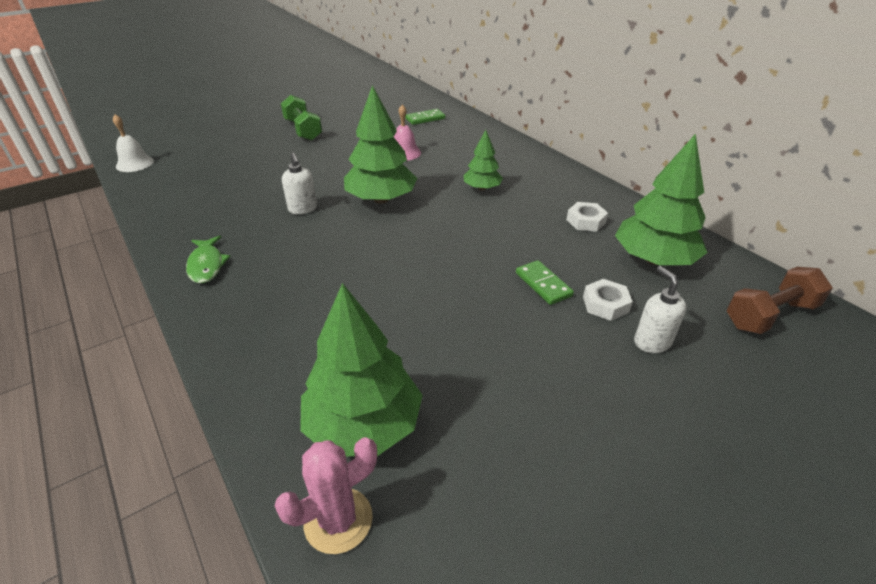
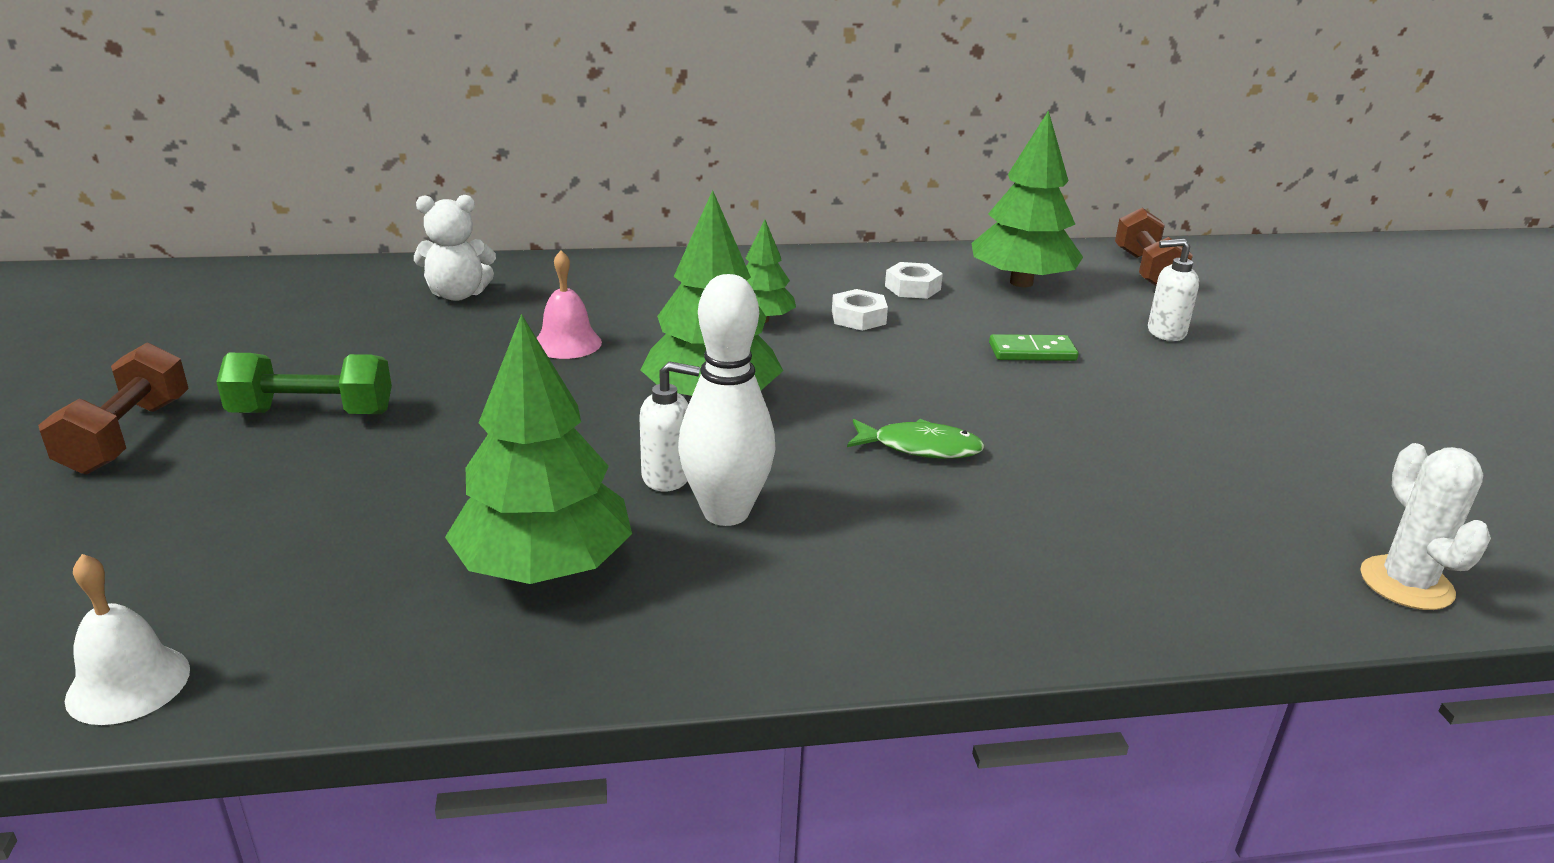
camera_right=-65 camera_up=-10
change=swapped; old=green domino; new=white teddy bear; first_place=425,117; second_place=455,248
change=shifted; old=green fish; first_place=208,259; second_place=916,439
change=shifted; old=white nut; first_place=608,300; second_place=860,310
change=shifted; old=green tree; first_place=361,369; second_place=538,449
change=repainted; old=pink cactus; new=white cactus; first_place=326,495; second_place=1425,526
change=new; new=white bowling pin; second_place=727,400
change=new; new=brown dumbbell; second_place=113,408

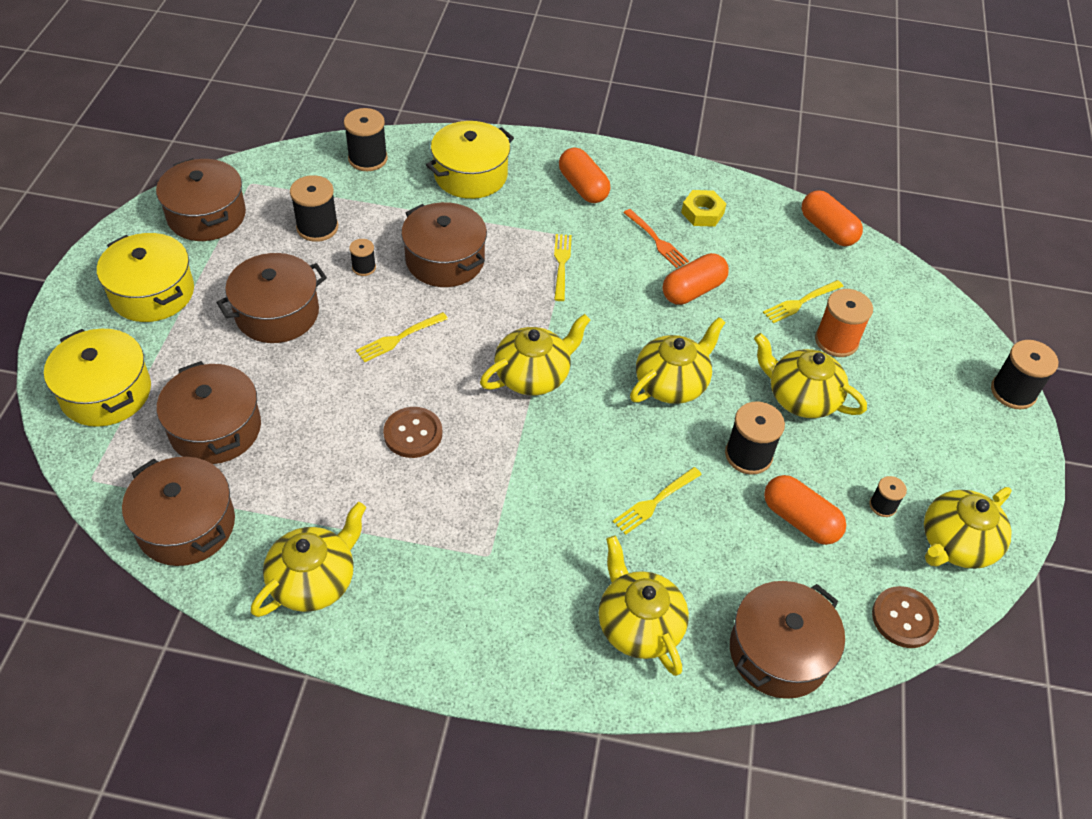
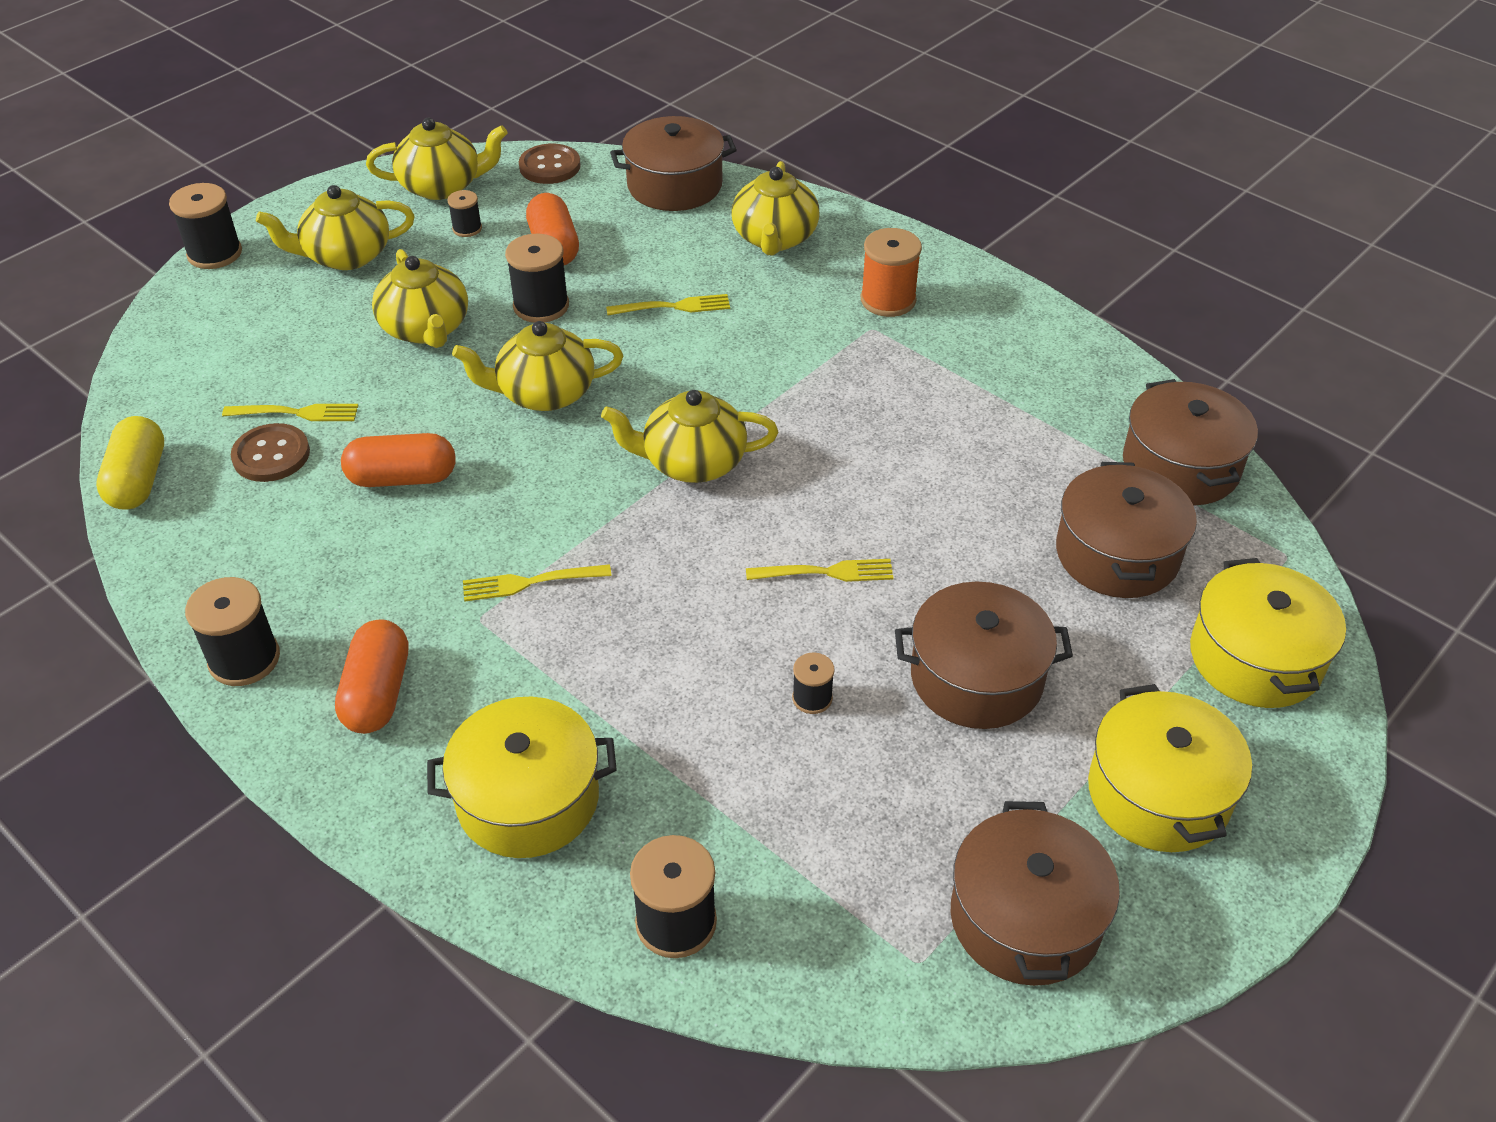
camera_right=-145 camera_up=-5
change=shifted; old=black spool; first_place=314,208; second_place=232,631
change=gone; old=yellow nut; first_place=703,208
change=repainted; old=orange capsule; new=yellow capsule; first_place=832,218; second_place=130,463
change=gone; old=brown pot; first_place=444,244
change=gone; old=orange fork; first_place=656,238
change=rotated; old=yellow fork; first_place=563,267; second_place=537,582; degrees=45
change=shifted; old=orange spool; first_place=844,323; second_place=891,272
change=shifted; old=brown button; first_place=412,432; second_place=270,452
change=shifted; old=yellow teapot; first_place=308,559; second_place=335,227

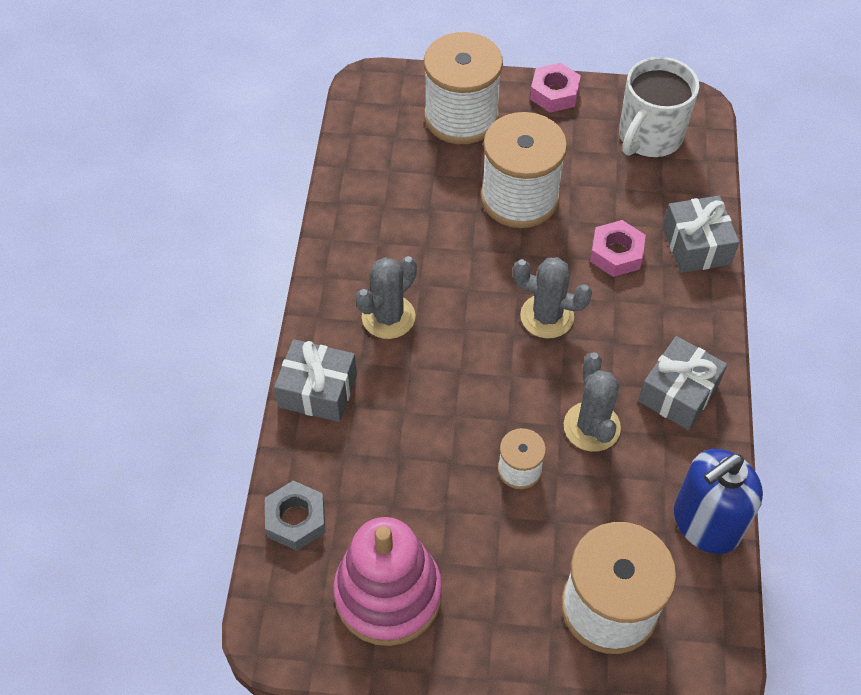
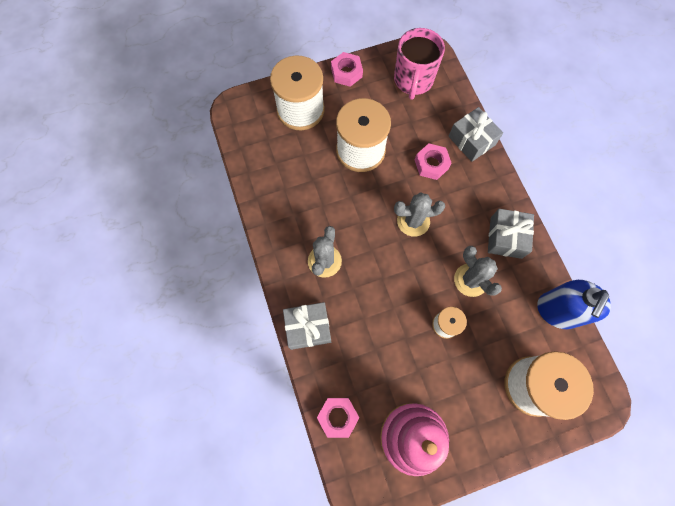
camera_right=-25 camera_up=15
change=repainted; old=white mug; new=pink mug; first_place=659,107; second_place=419,64
change=repainted; old=grey nut; new=pink nut; first_place=295,516; second_place=338,418

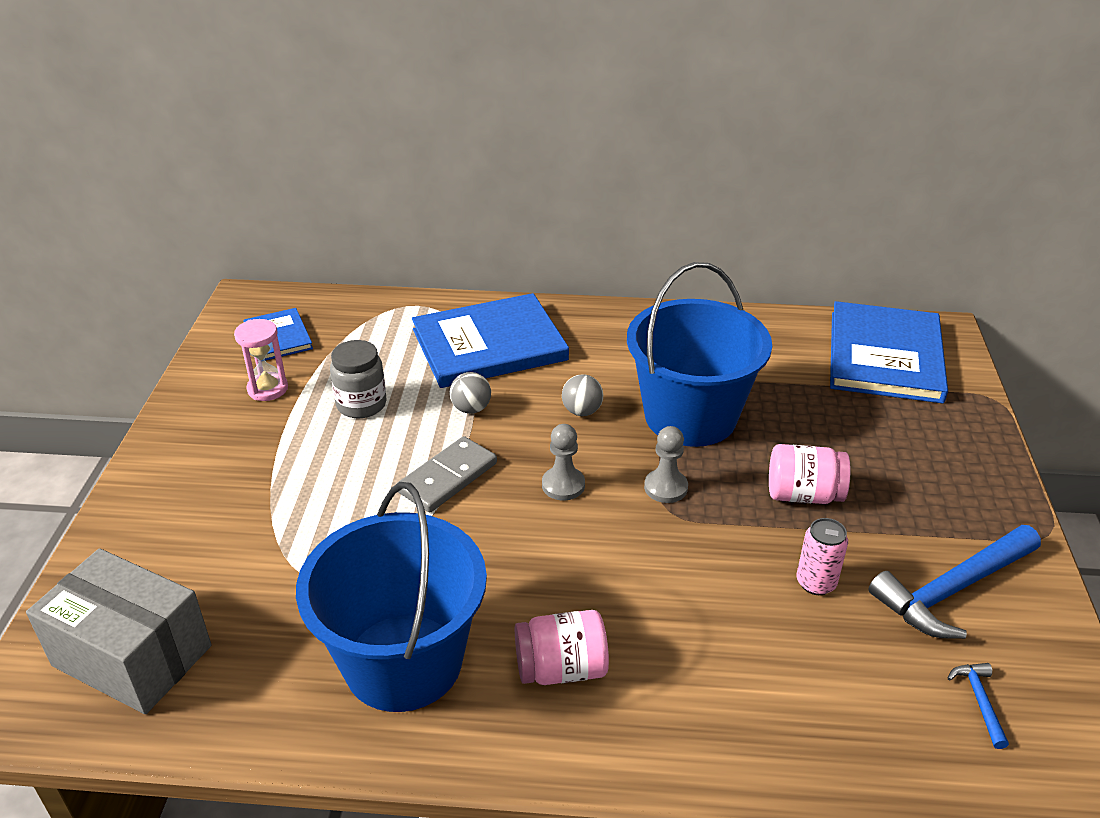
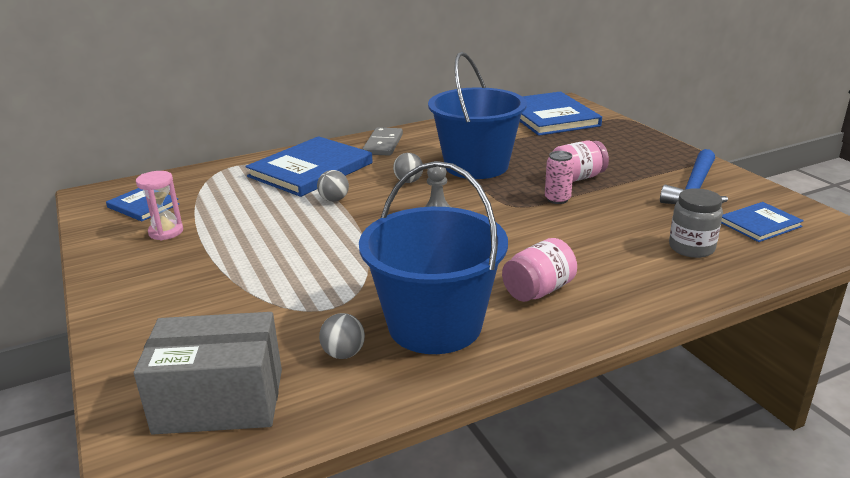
camera_right=-30 camera_up=-10
change=shifted; old=grey jar; first_place=358,379; second_place=696,223
change=gone; old=grey pawn; first_place=666,464
change=shifted; old=grey domino; first_place=447,474; second_place=383,141
change=shifted; old=pink can; first_place=822,556; second_place=559,177
change=swapped; old=blue hammer; new=blue book; first_place=978,706; second_place=762,222
change=new; new=grey ball; second_place=342,336

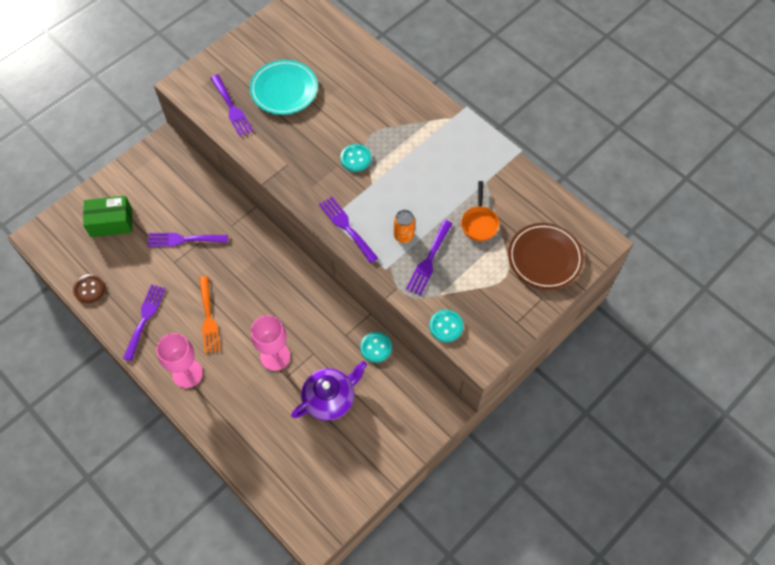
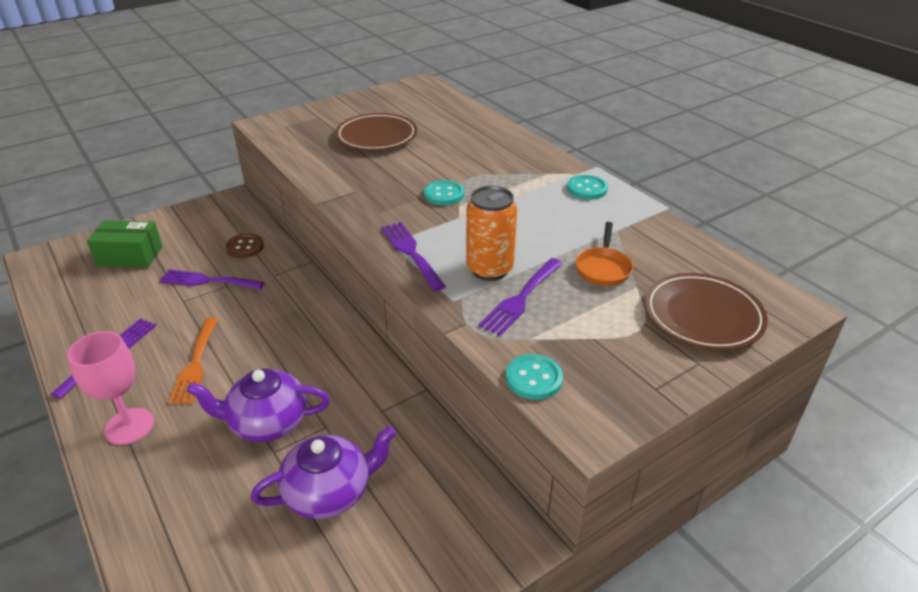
camera_right=10 camera_up=-25
change=repainted; old=turquoise plate; new=brown plate; first_place=284,87; second_place=376,131
change=gone; old=purple fork; first_place=232,105
change=scaled; old=orange can; first_place=404,226; second_place=491,233; factor=1.58
change=shifted; old=brown button; first_place=89,288; second_place=244,245
change=swapped; old=pink goblet; new=purple teapot; first_place=270,343; second_place=258,405
change=shifted; old=turquoise button; first_place=376,347; second_place=587,187

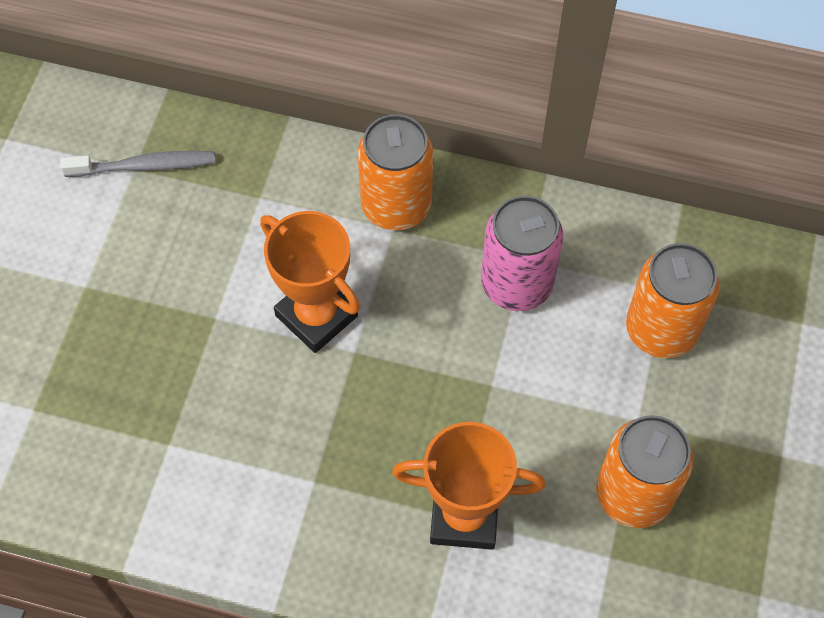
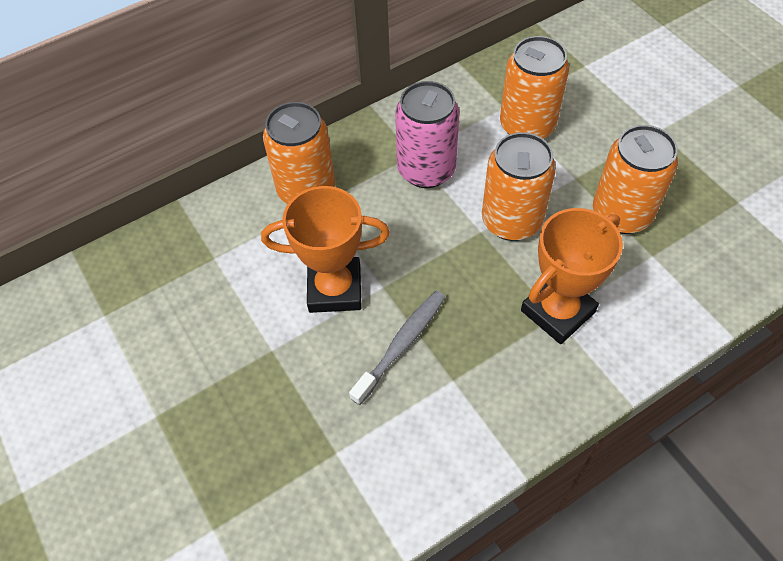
camera_right=-45 camera_up=-5
change=shifted; old=grey toothbrush; first_place=138,164; second_place=397,348
change=new; new=orange can; second_place=519,186

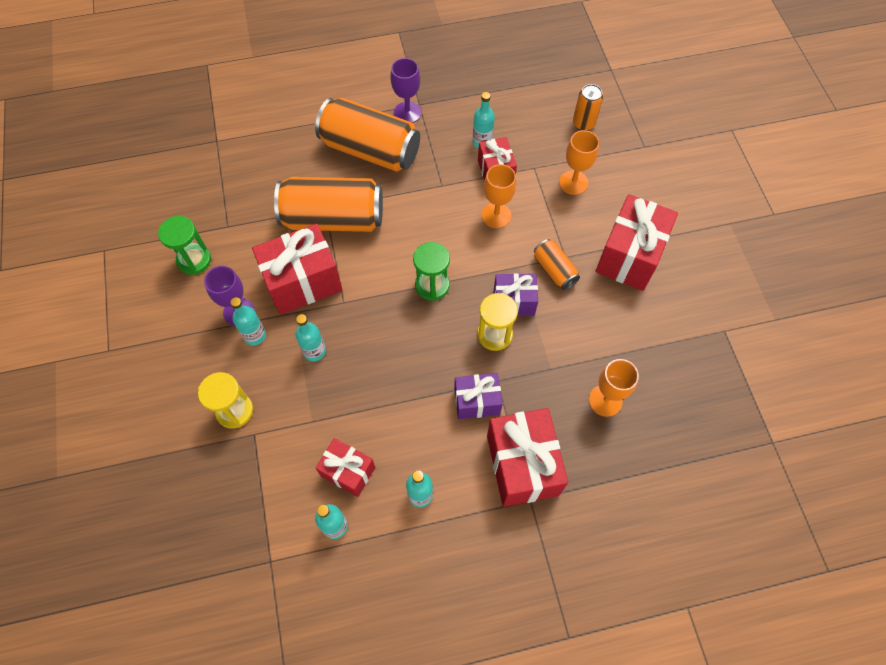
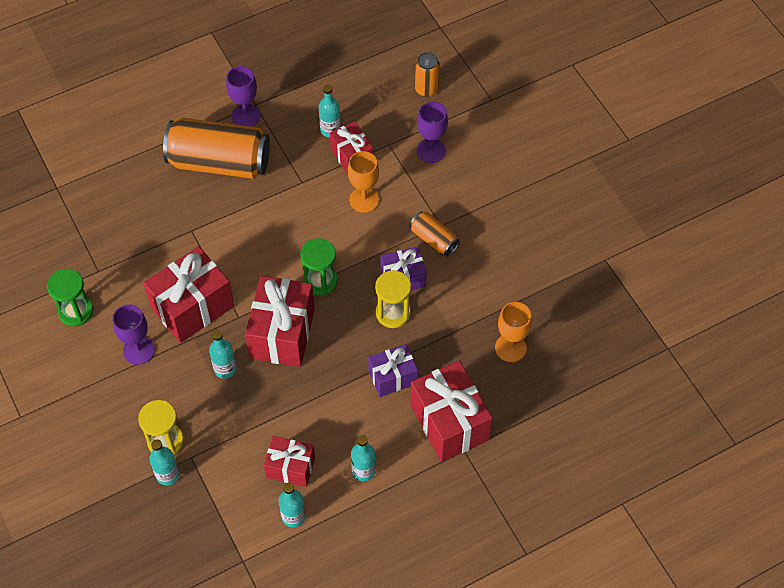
camera_right=-15 camera_up=-5
change=repainted; old=orange goblet; new=purple goblet; first_place=579,162; second_place=432,132
change=gone; old=orange can; first_place=328,204
change=shifted; old=red gift; first_place=637,242; second_place=280,321
change=shifted; old=turquoise bottle; first_place=248,321; second_place=164,462

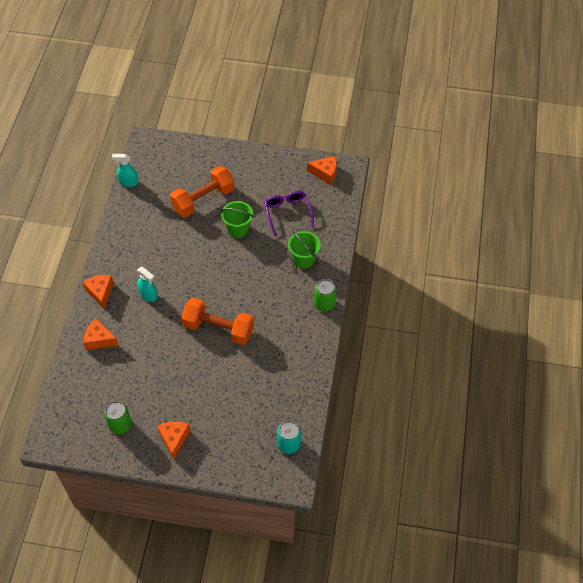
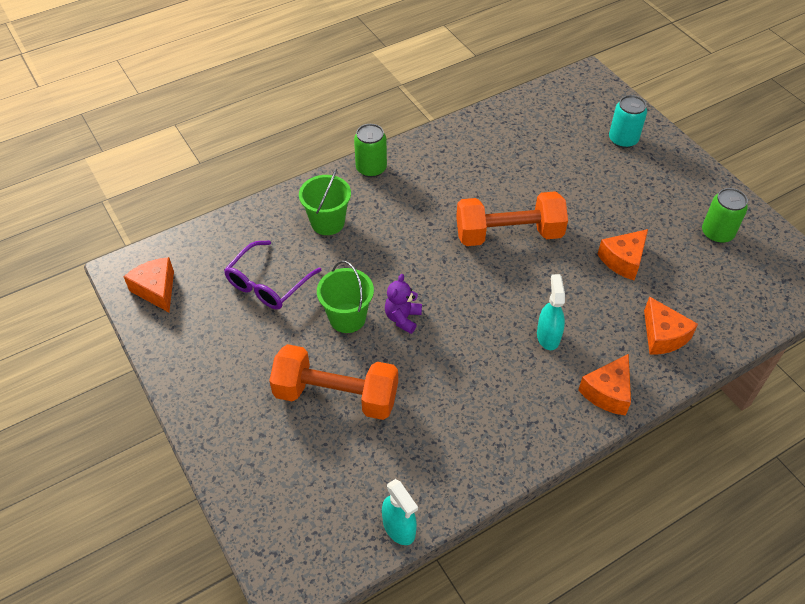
camera_right=-130 camera_up=-5
change=rotated; old=orange dumbbell; first_place=217,321; second_place=512,218; degrees=-75
change=shifted; old=orange cheese; first_place=173,440; second_place=622,254
change=shifted; old=turquoise can; first_place=289,437; second_place=628,121
change=new; new=purple teddy bear; second_place=403,304

